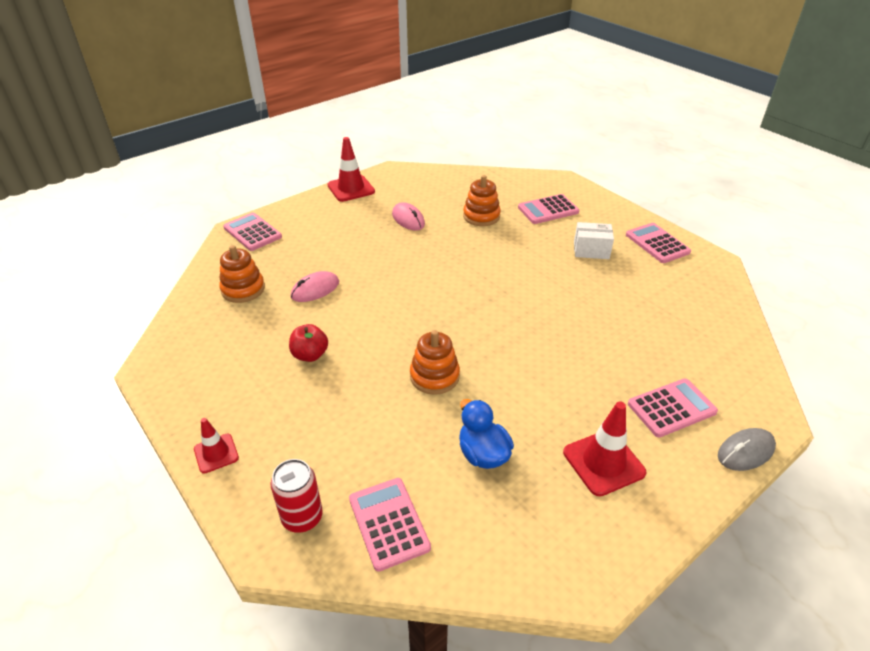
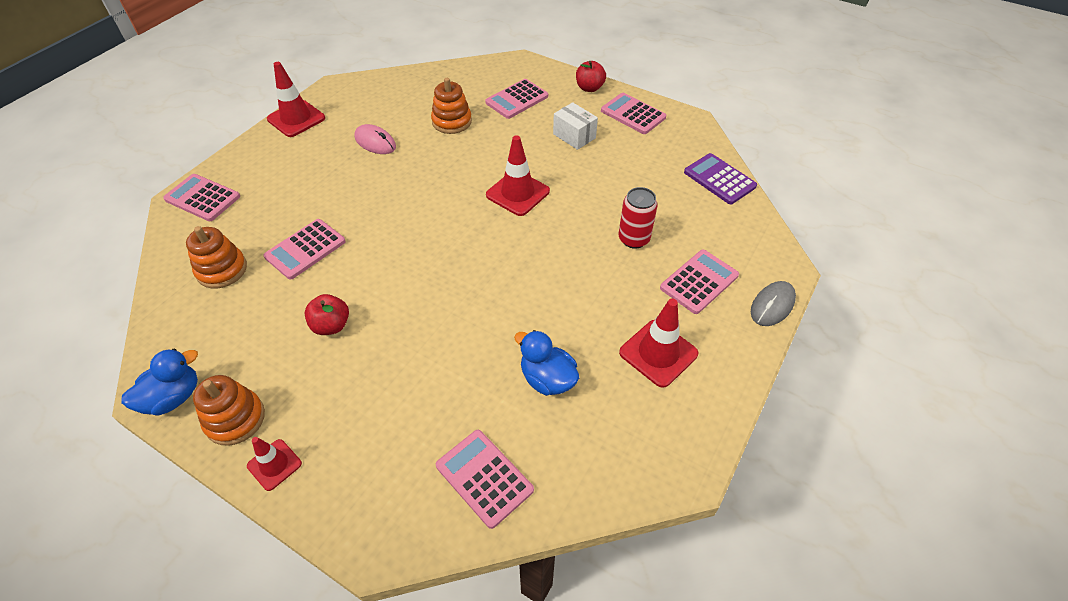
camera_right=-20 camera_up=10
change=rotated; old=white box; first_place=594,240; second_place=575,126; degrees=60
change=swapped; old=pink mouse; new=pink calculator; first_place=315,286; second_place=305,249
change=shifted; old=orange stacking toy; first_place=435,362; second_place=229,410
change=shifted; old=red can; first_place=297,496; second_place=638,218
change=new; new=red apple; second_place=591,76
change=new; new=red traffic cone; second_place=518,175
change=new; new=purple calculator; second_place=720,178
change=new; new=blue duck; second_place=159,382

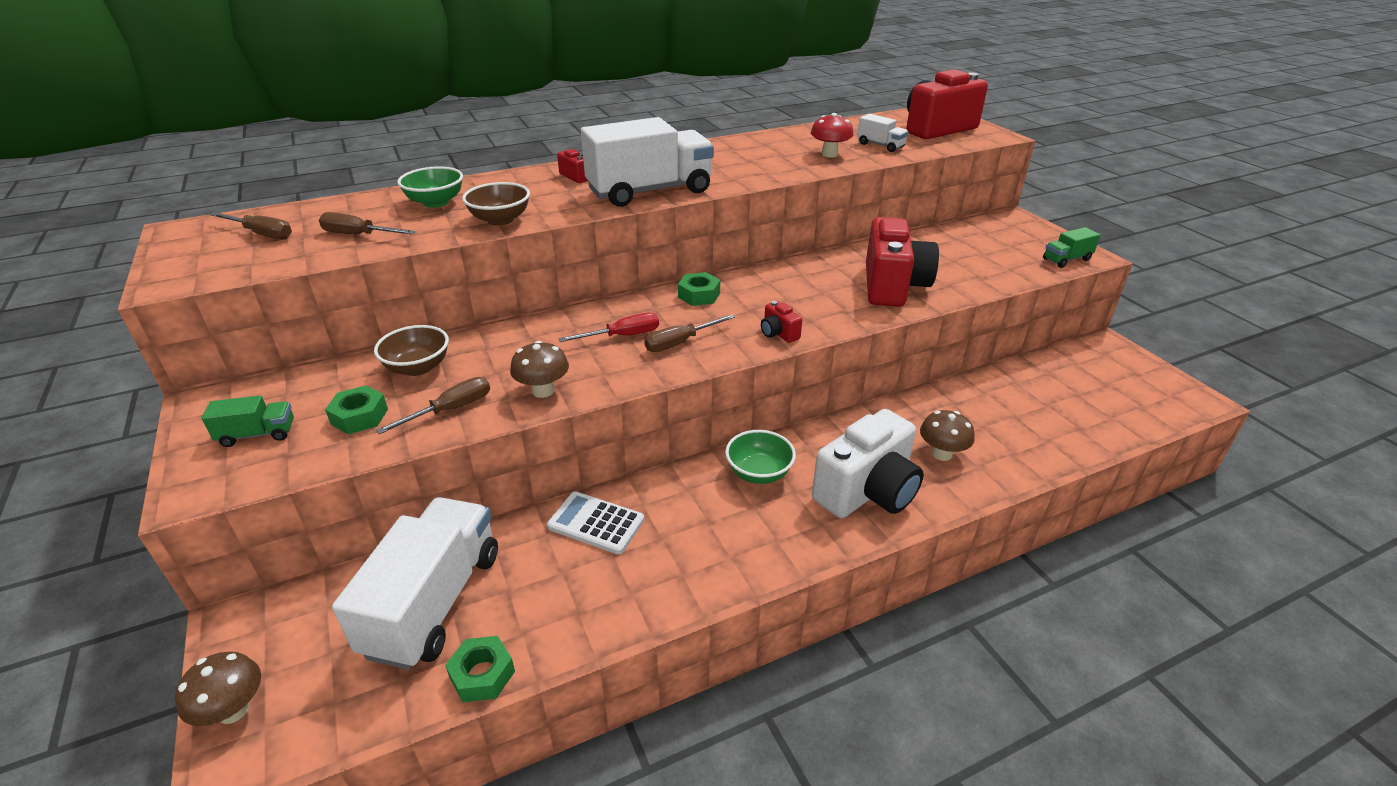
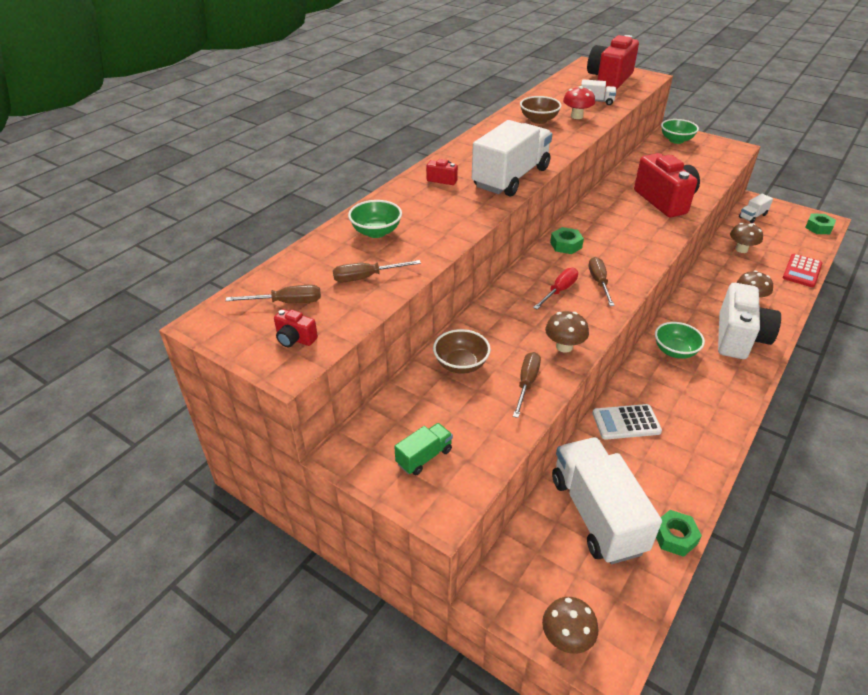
camera_right=-30 camera_up=5
change=shifted; old=brown bowl; first_place=496,204; second_place=540,110
change=gone; old=green truck; first_place=1072,247
change=shifted; old=red camera; first_place=781,322; second_place=296,328
change=rotated; old=brown screwdriver; first_place=689,333; second_place=602,281; degrees=150
change=shifted; old=green nut; first_place=356,409; second_place=820,224
change=new; new=green bowl; second_place=680,131
change=new; new=white truck; second_place=756,208
change=new; new=brown mushroom; second_place=746,238
change=new; new=red calculator; second_place=802,270

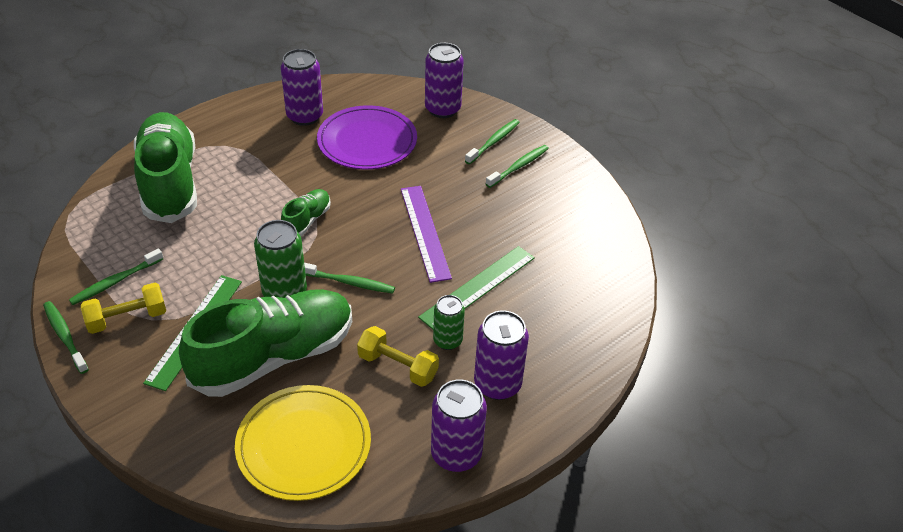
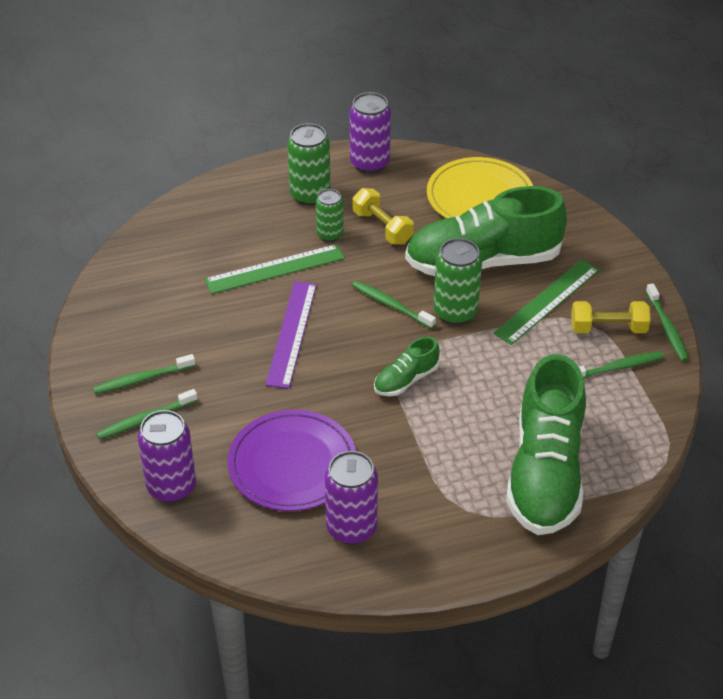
camera_right=-155 camera_up=0
change=repainted; old=purple can; new=green can; first_place=501,355; second_place=309,164

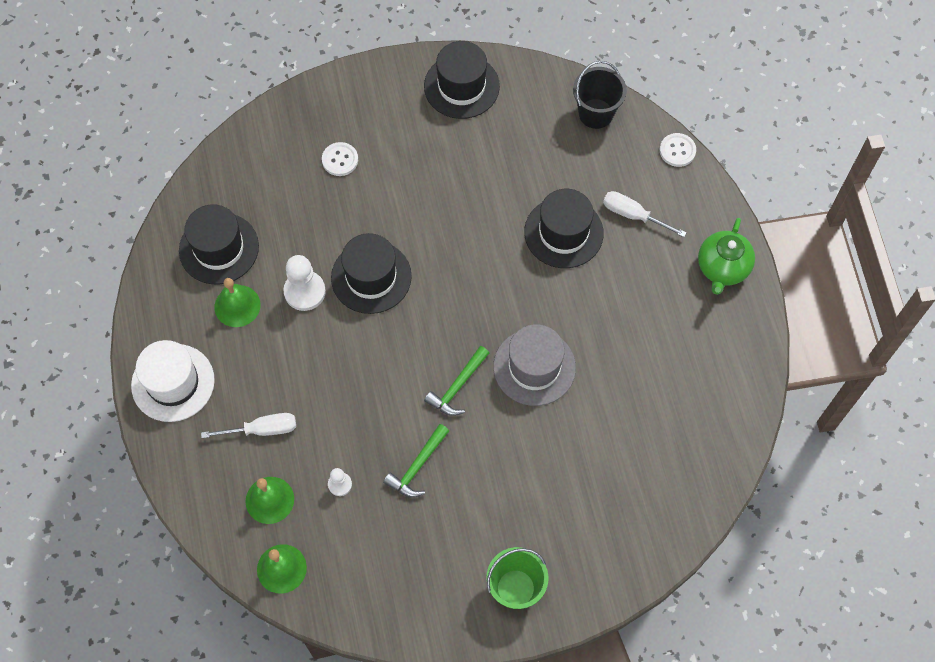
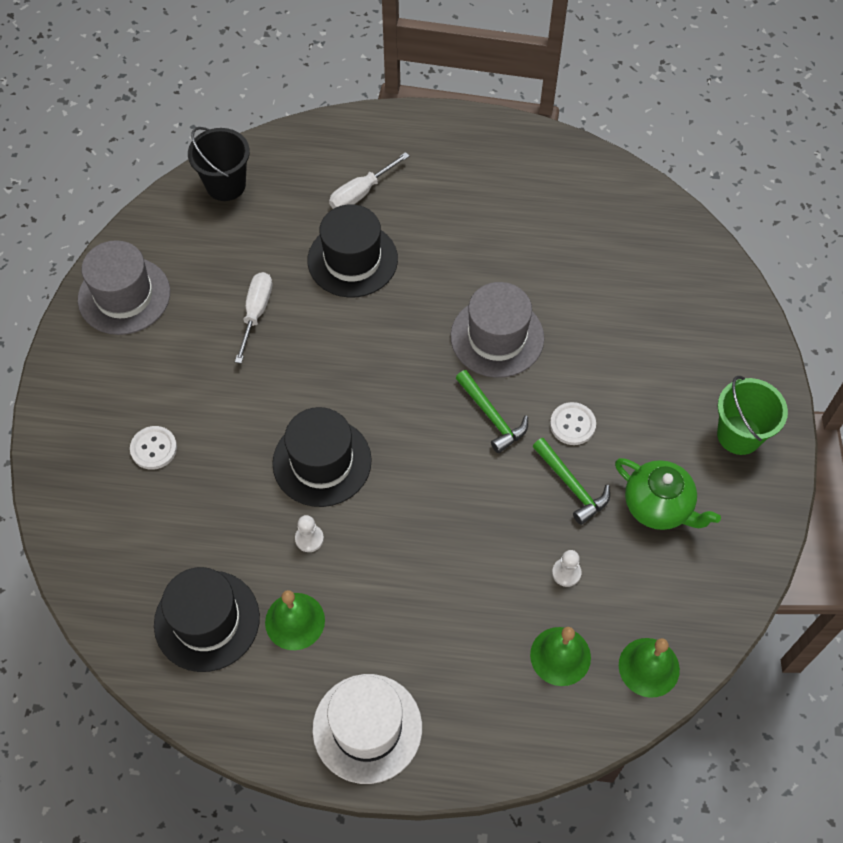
camera_right=-70 camera_up=-5
change=repainted; old=black hat; new=grey hat; first_place=462,80; second_place=124,287
change=shifted; old=white button; first_place=678,150; second_place=573,423
change=shifted; old=green teapot; first_place=726,256; second_place=668,494
change=scaled; old=white pawn; first_place=304,283; second_place=309,533; factor=0.55
change=shifted; old=white screwdriver; first_place=248,425; second_place=253,317

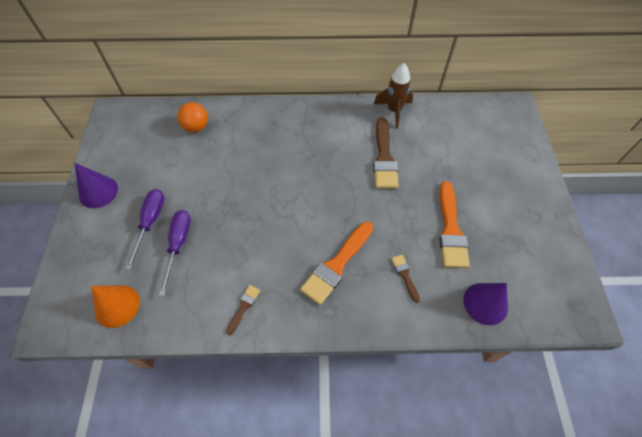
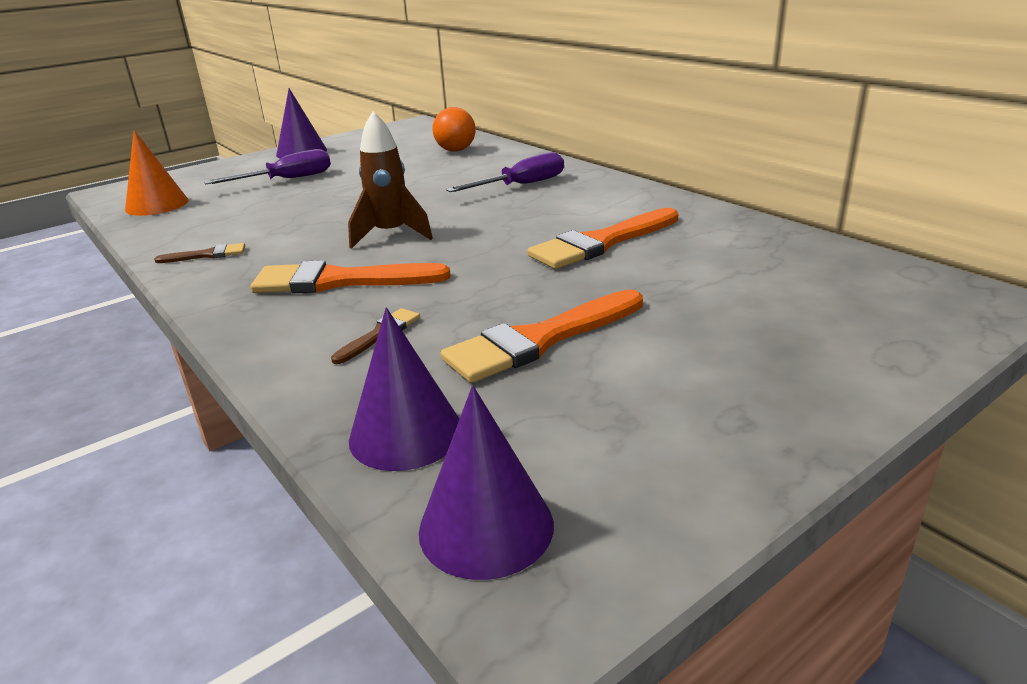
camera_right=55 camera_up=-30
change=shifted; old=brown rocket; first_place=393,95; second_place=390,180
change=repainted; old=brown brush; new=orange brush; first_place=386,153; second_place=602,238
change=shifted; old=purple screwdriver; first_place=175,253; second_place=505,172
change=new; new=purple cone; second_place=486,482

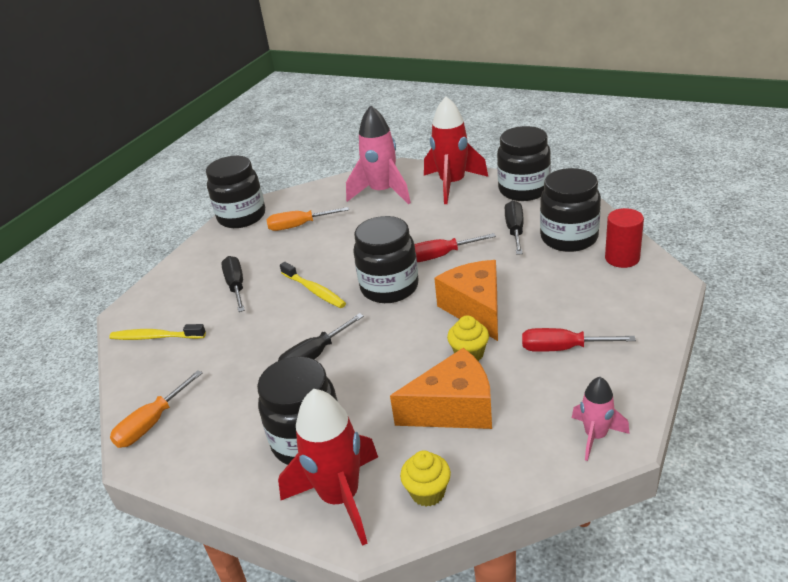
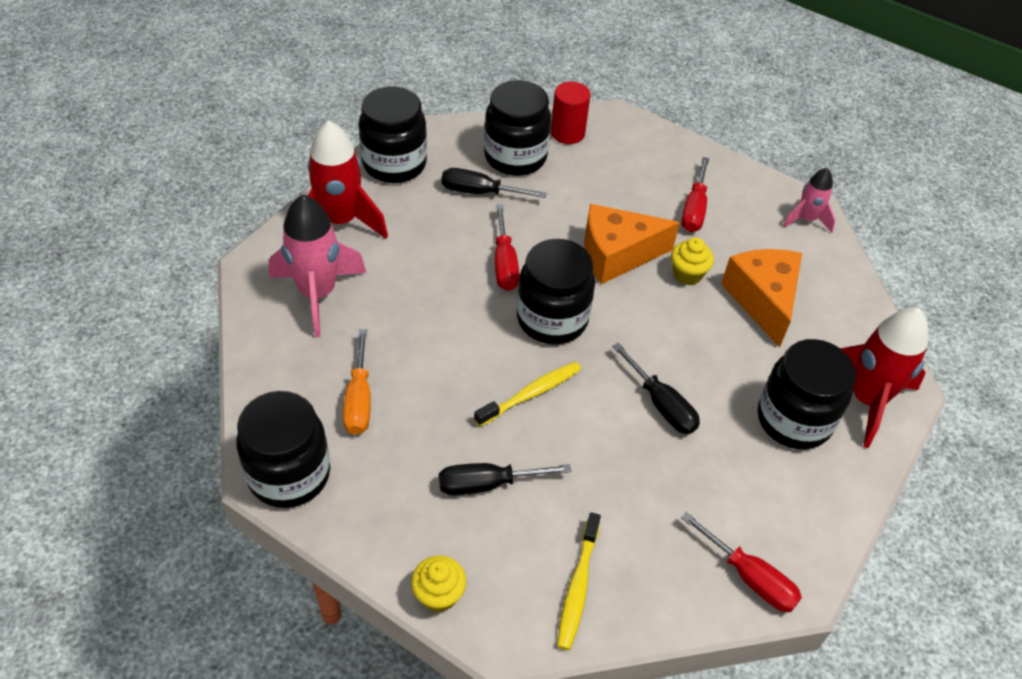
camera_right=-90 camera_up=15
change=repainted; old=orange screwdriver; new=red screwdriver; first_place=156,409; second_place=741,562
change=shifted; old=yellow cupcake; first_place=425,478; second_place=439,584

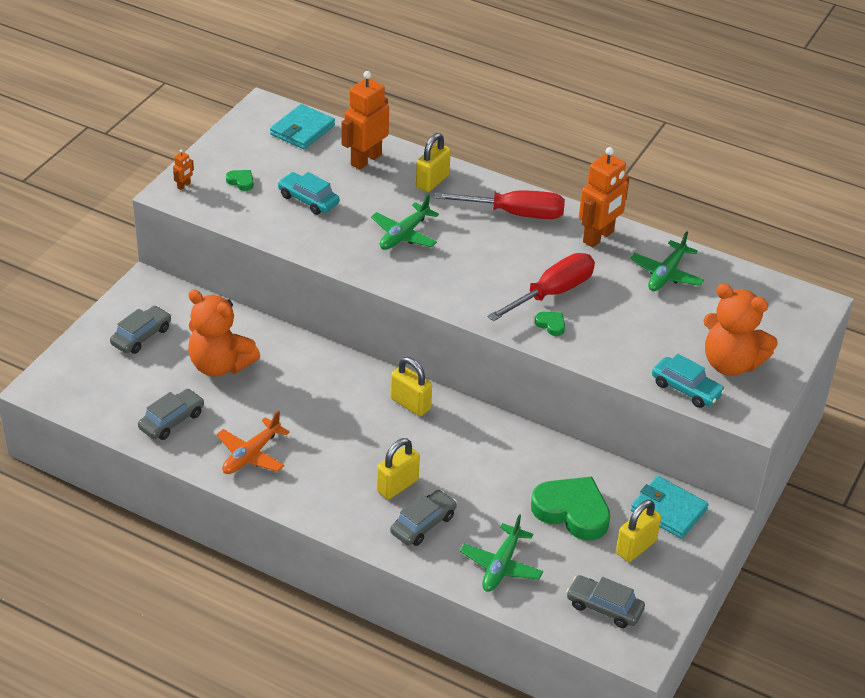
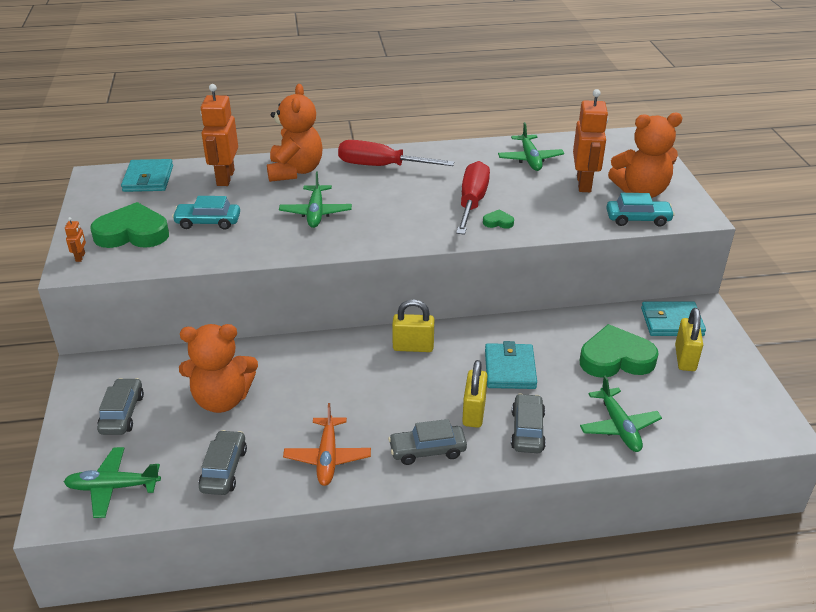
camera_right=-35 camera_up=-5
change=swapped; old=yellow padlock; new=orange teddy bear; first_place=433,162; second_place=295,133
change=shifted; old=orange robot; first_place=604,197; second_place=590,140
change=scaled; old=green heart; first_place=240,180; second_place=129,225; factor=2.36
change=rotated; old=red screwdriver; first_place=500,204; second_place=396,153; degrees=-135
change=shifted; old=grey car; first_place=605,601; second_place=427,442
change=new; new=turquoise wallet; second_place=511,365
change=new; new=green plane; second_place=112,482

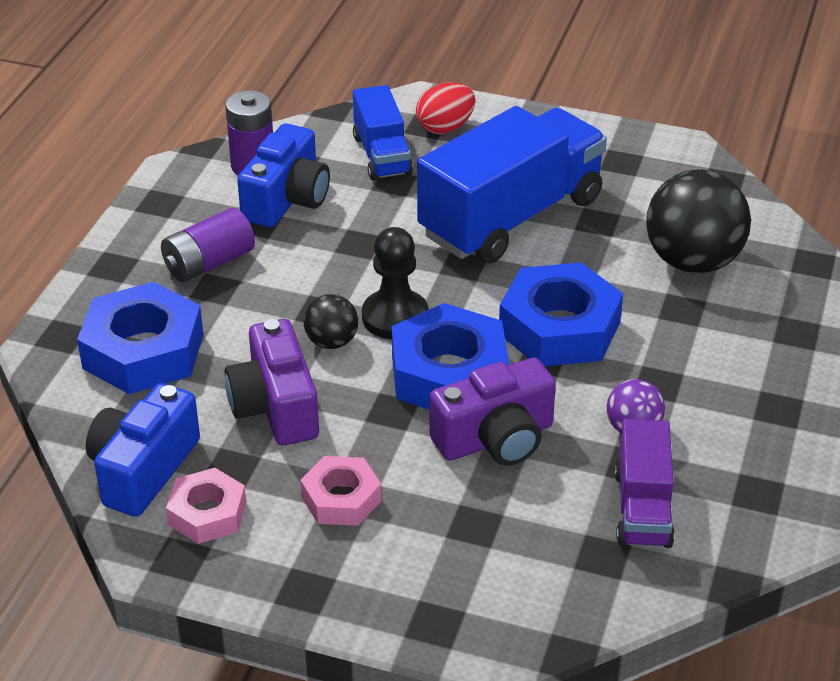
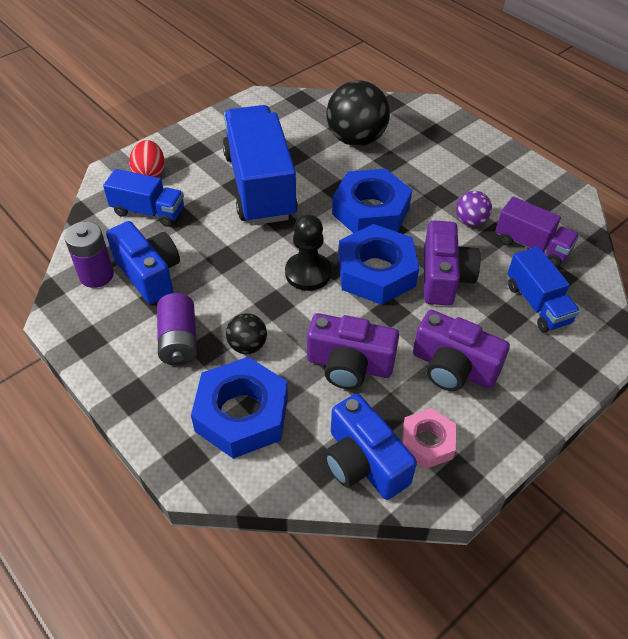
camera_right=-60 camera_up=10
change=shifted; old=black ball; first_place=330,321; second_place=246,333
change=swapped; old=pink nut; new=purple camera; first_place=341,491; second_place=461,350
change=new; new=blue truck; second_place=543,289

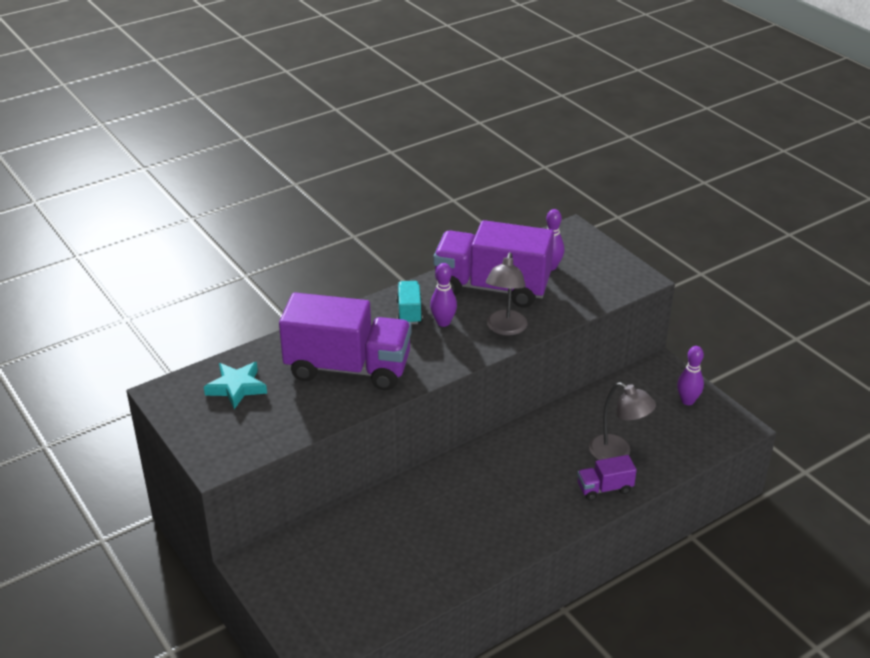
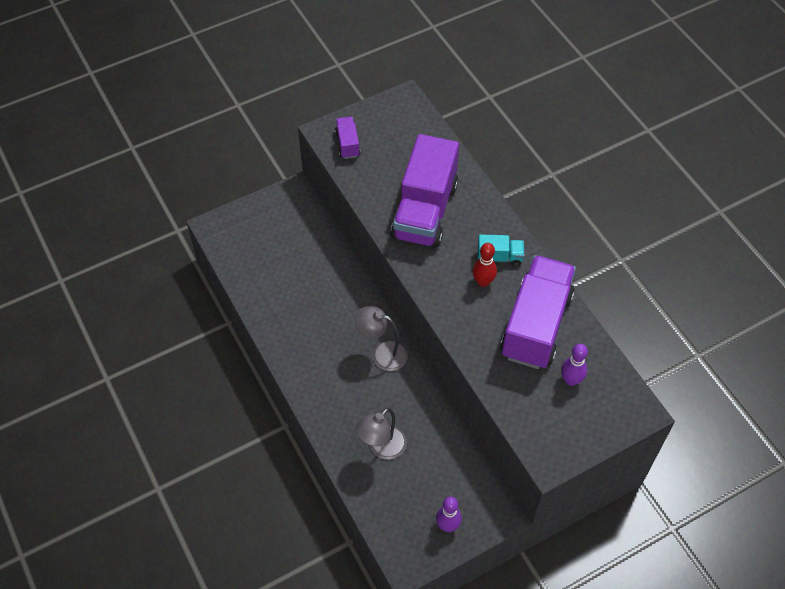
camera_right=95 camera_up=20
change=shifted; old=grey lamp; first_place=507,294; second_place=381,338
change=repainted; old=purple bowling pin; new=red bowling pin; first_place=443,295; second_place=485,265
change=gone; old=turquoise star; first_place=235,385
change=shifted; old=purple truck; first_place=607,478; second_place=347,138

